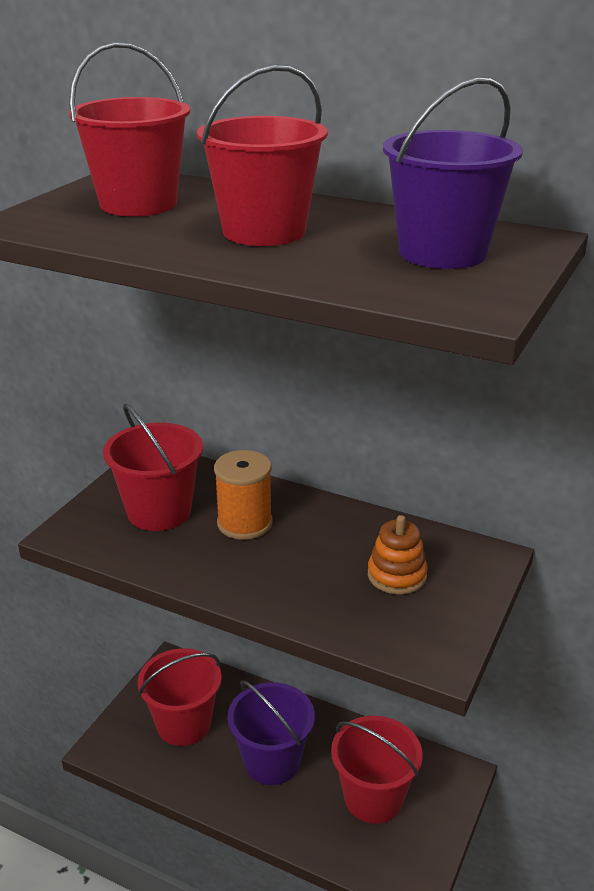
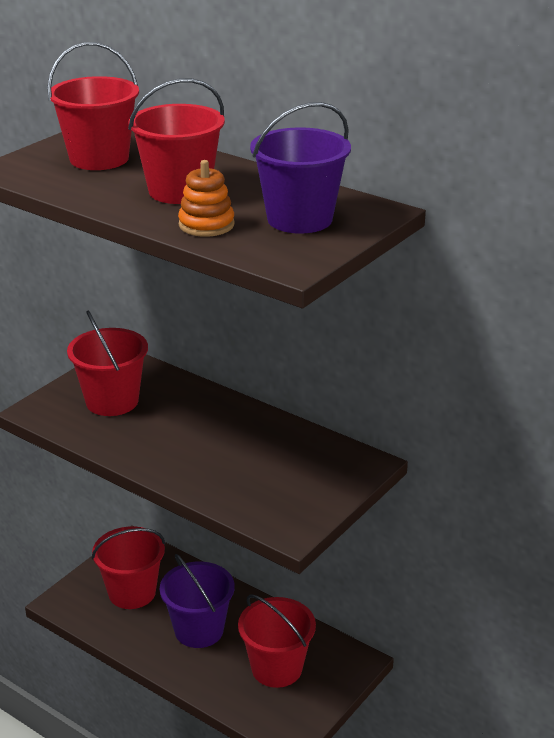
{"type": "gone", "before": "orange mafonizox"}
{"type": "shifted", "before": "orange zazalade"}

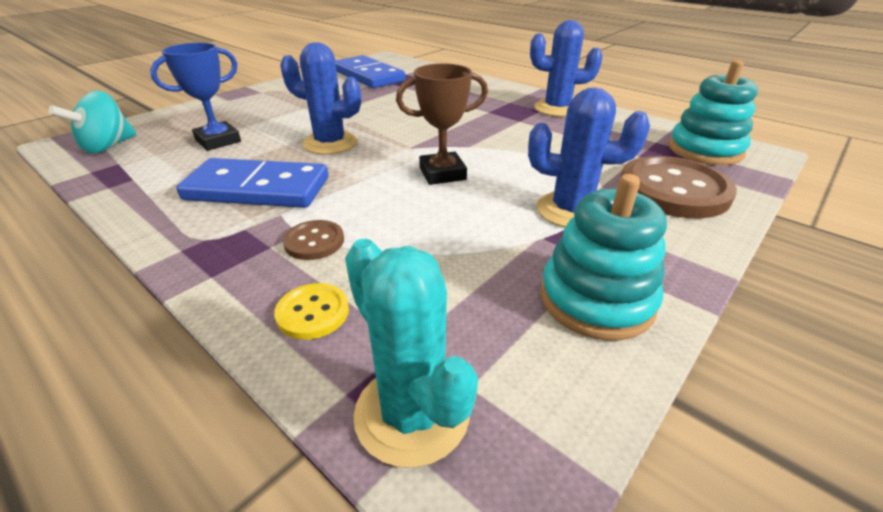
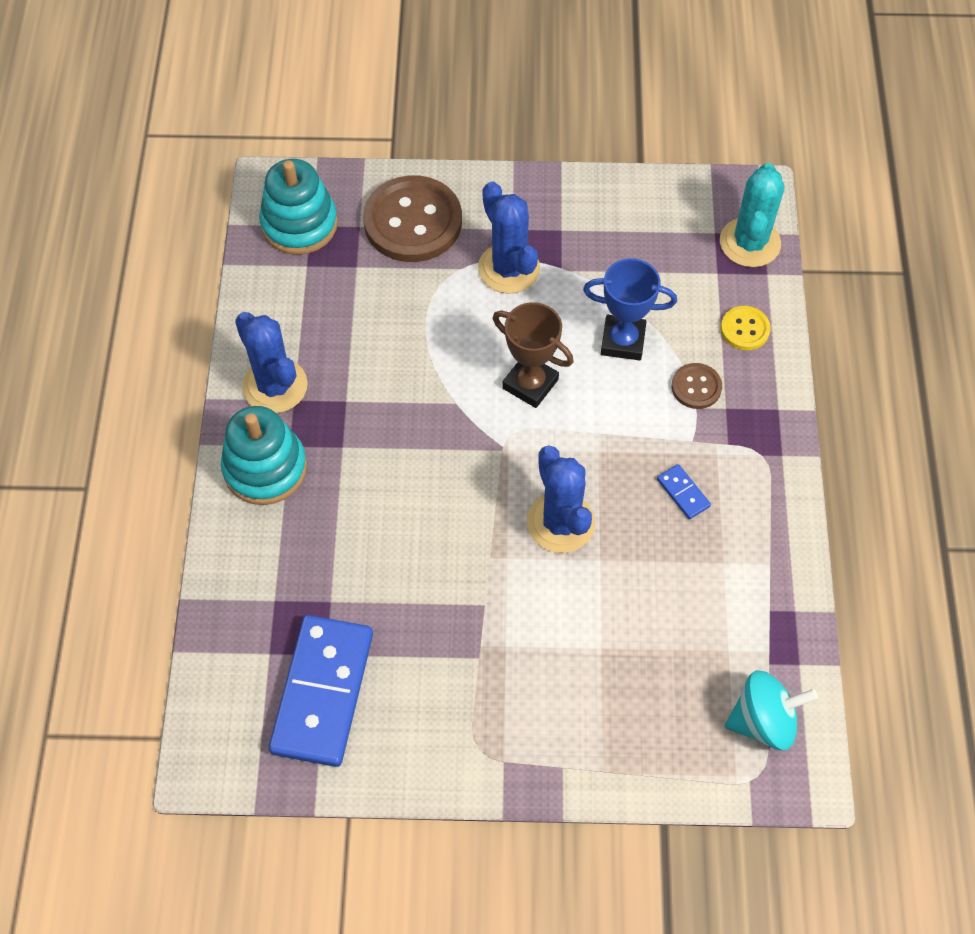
{"type": "shifted", "before": "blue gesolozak"}
{"type": "scaled", "before": "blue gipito (no. 1 from left in the first image)", "scale": 0.41}
{"type": "shifted", "before": "turquoise zazalade (no. 1 from left)"}

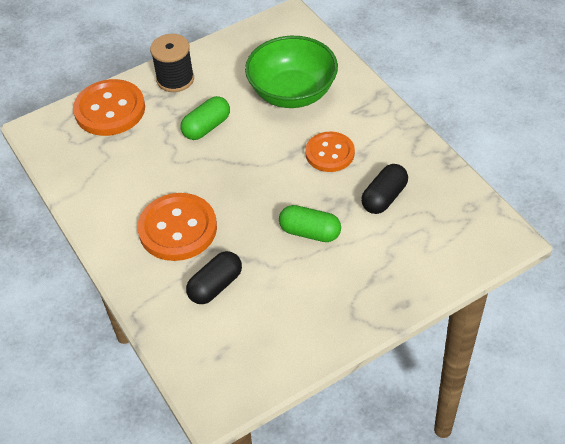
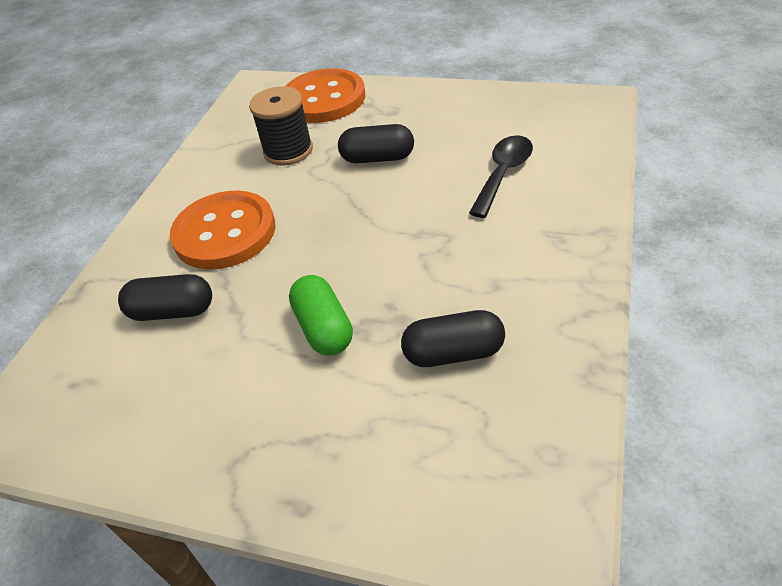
{"type": "shifted", "before": "black mafonizox"}
{"type": "swapped", "before": "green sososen", "after": "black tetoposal"}
{"type": "repainted", "before": "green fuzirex (no. 1 from left)", "after": "black fuzirex (no. 2 from left)"}
{"type": "gone", "before": "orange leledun (no. 3 from left)"}

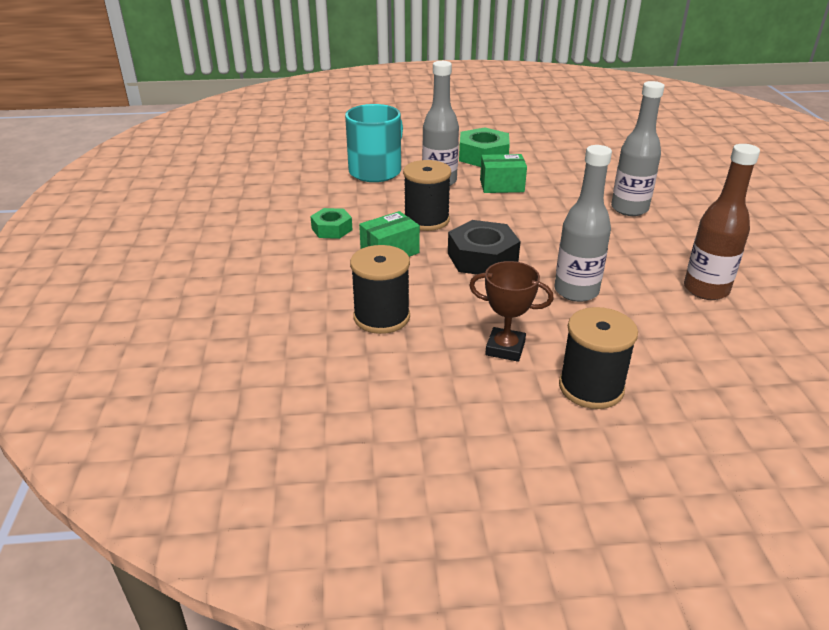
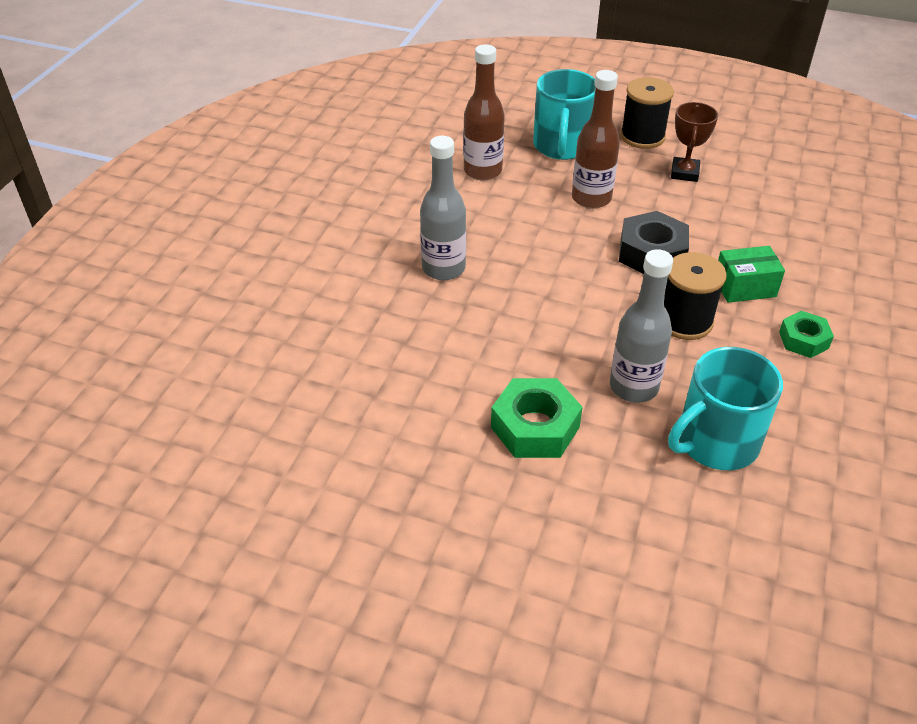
{"type": "repainted", "before": "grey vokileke (no. 2 from left)", "after": "brown vokileke (no. 2 from left)"}
{"type": "gone", "before": "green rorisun (no. 2 from left)"}
{"type": "gone", "before": "black mafonizox (no. 1 from left)"}
{"type": "rotated", "before": "brown gesolozak", "turn": 60}
{"type": "new", "after": "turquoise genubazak (no. 1 from left)"}

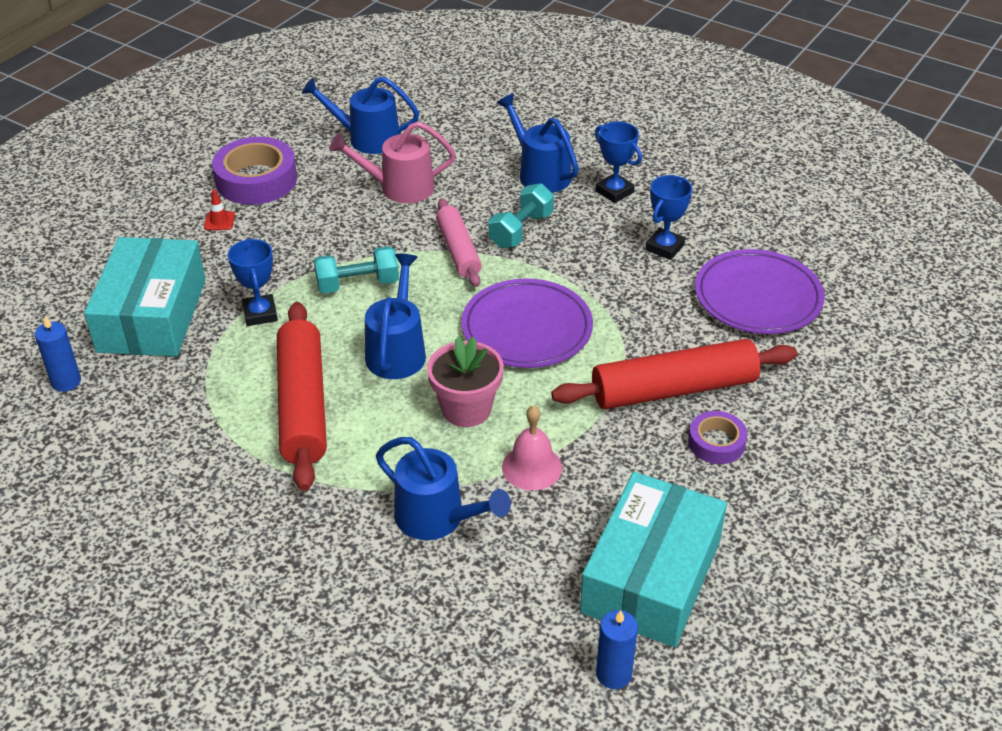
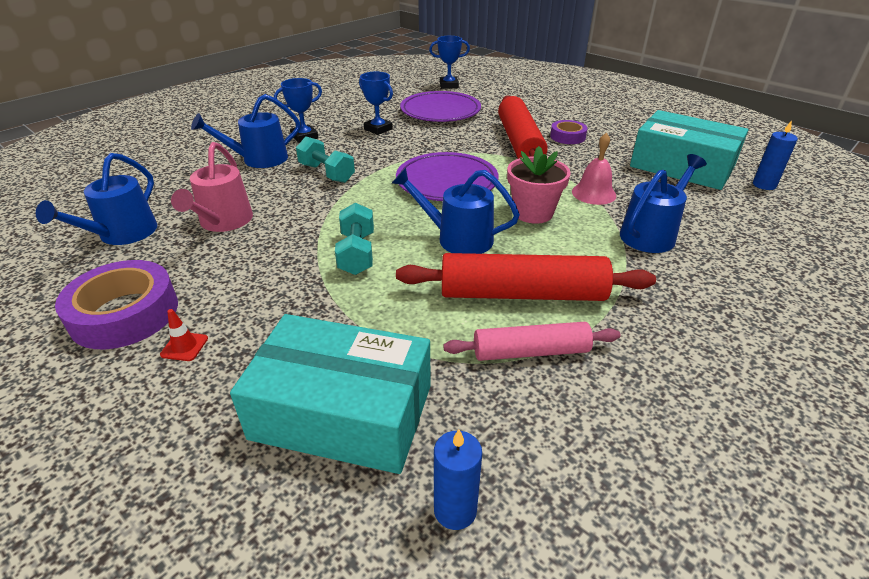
{"type": "shifted", "before": "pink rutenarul"}
{"type": "shifted", "before": "blue gesolozak (no. 1 from left in the first image)", "after": "blue gesolozak (no. 3 from left)"}

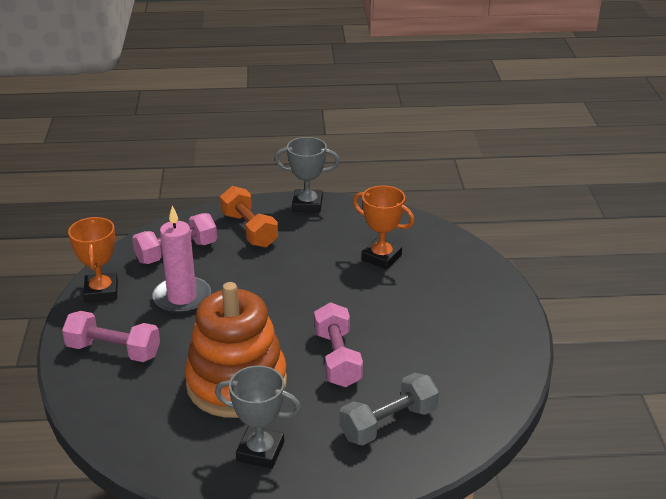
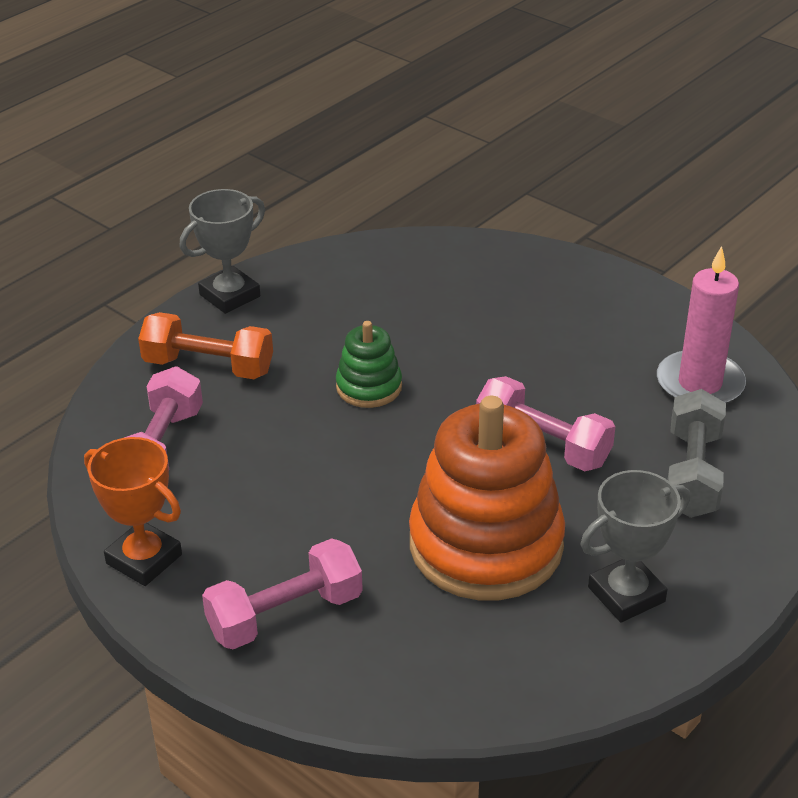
{"type": "gone", "before": "orange gesolozak (no. 2 from left)"}
{"type": "shifted", "before": "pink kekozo"}
{"type": "new", "after": "green zazalade"}

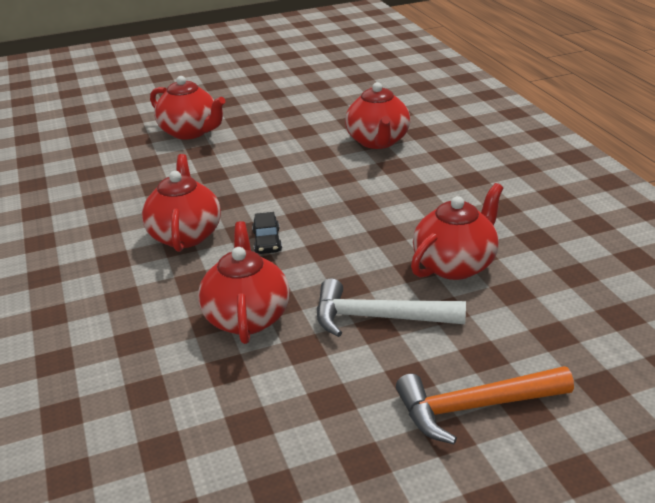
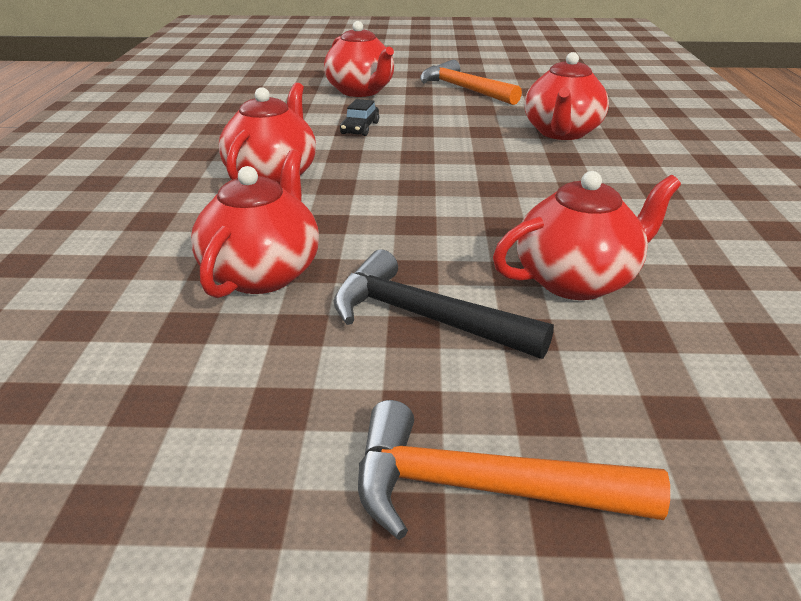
{"type": "shifted", "before": "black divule"}
{"type": "repainted", "before": "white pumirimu", "after": "black pumirimu"}
{"type": "new", "after": "orange pumirimu (no. 1 from left)"}

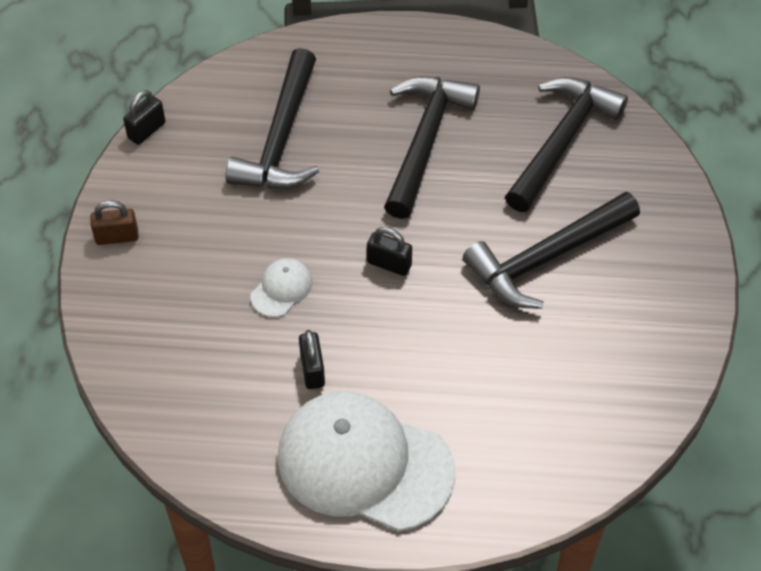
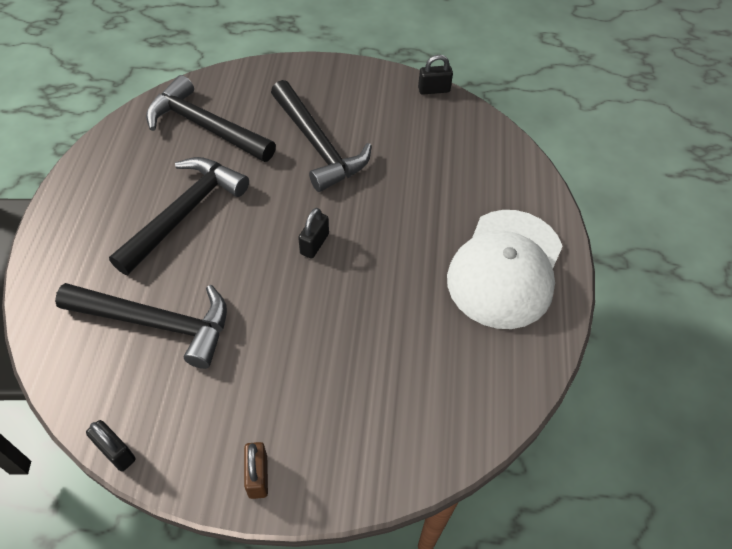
{"type": "rotated", "before": "black pumirimu (no. 2 from left)", "turn": 105}
{"type": "gone", "before": "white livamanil (no. 1 from left)"}
{"type": "shifted", "before": "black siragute (no. 2 from left in the first image)", "after": "black siragute (no. 3 from left)"}

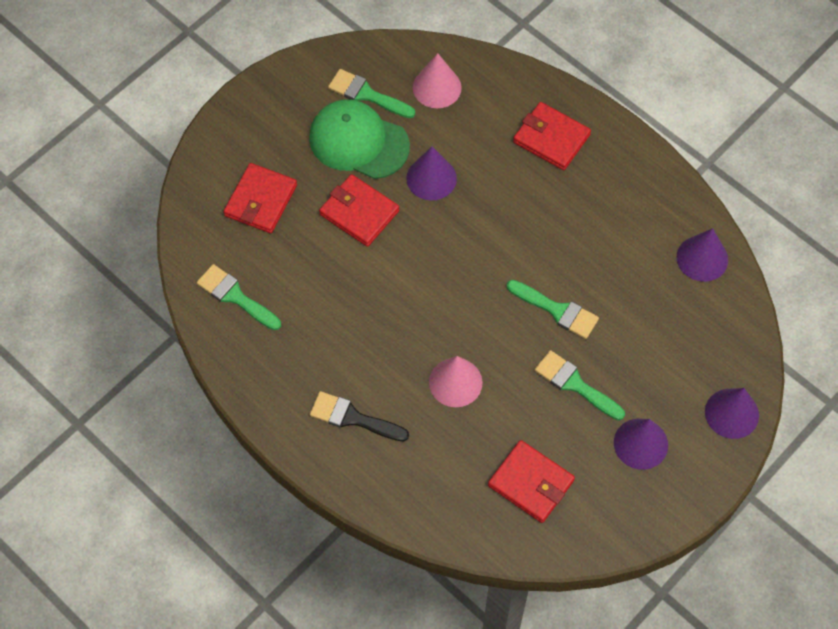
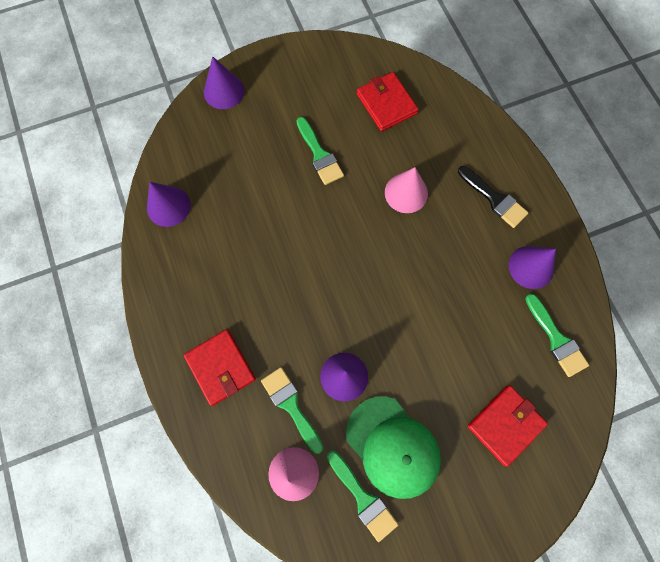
{"type": "gone", "before": "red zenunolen (no. 2 from left)"}
{"type": "shifted", "before": "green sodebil (no. 3 from left in the first image)", "after": "green sodebil (no. 1 from left)"}
{"type": "shifted", "before": "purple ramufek (no. 2 from left in the first image)", "after": "purple ramufek (no. 4 from left)"}

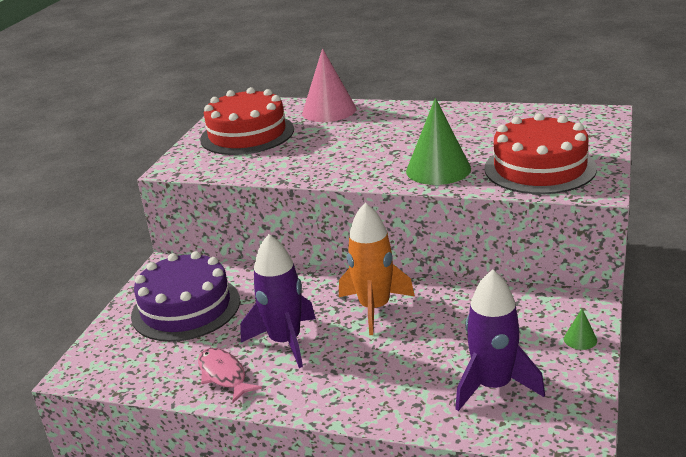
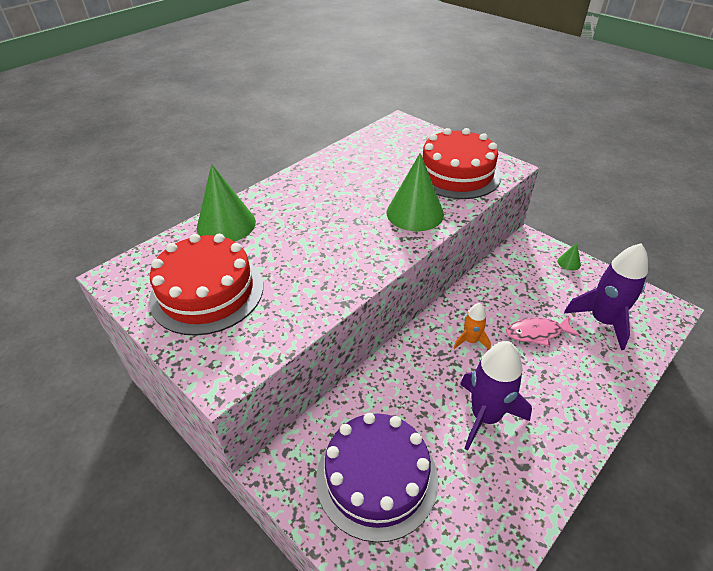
{"type": "repainted", "before": "pink ramufek", "after": "green ramufek (no. 1 from left)"}
{"type": "scaled", "before": "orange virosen", "scale": 0.53}
{"type": "shifted", "before": "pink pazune"}

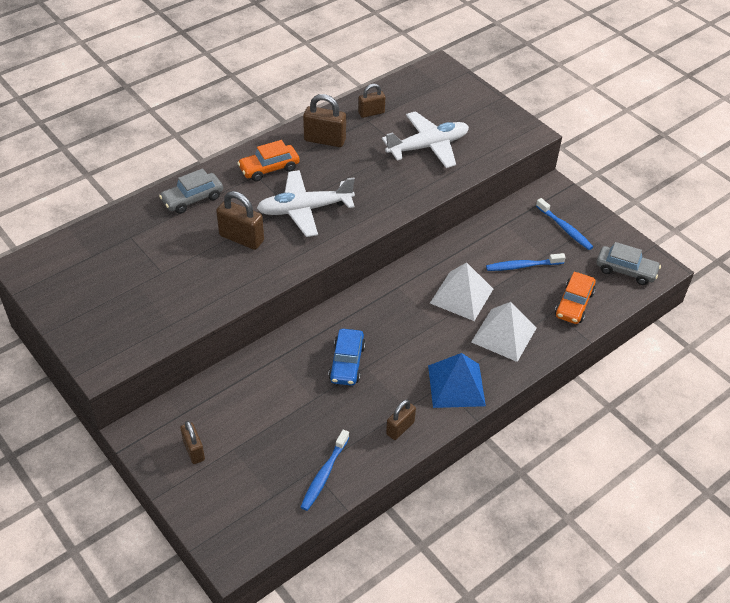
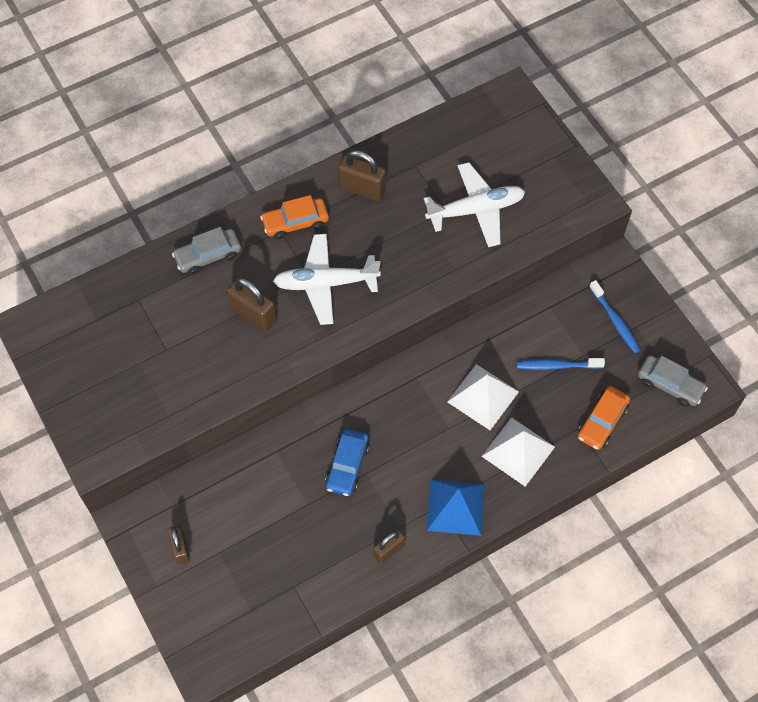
{"type": "gone", "before": "brown siragute (no. 4 from left)"}
{"type": "gone", "before": "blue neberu (no. 1 from left)"}

